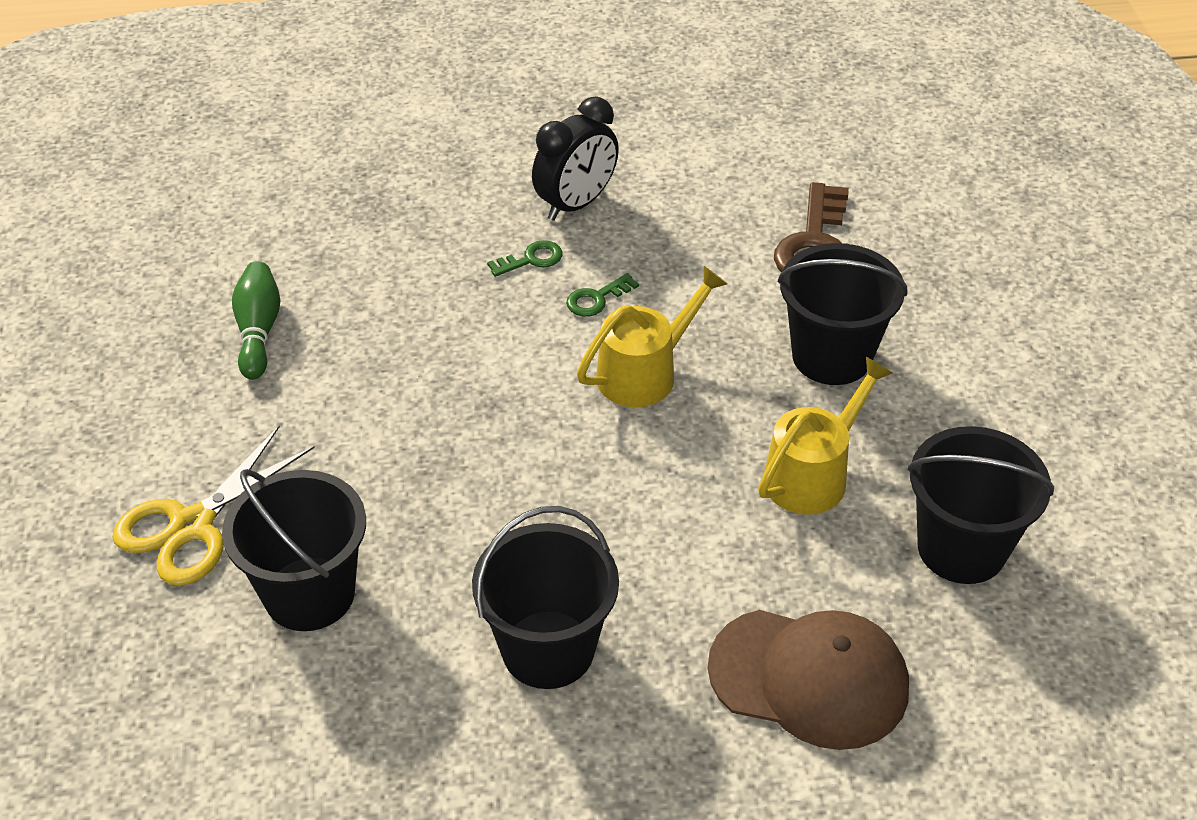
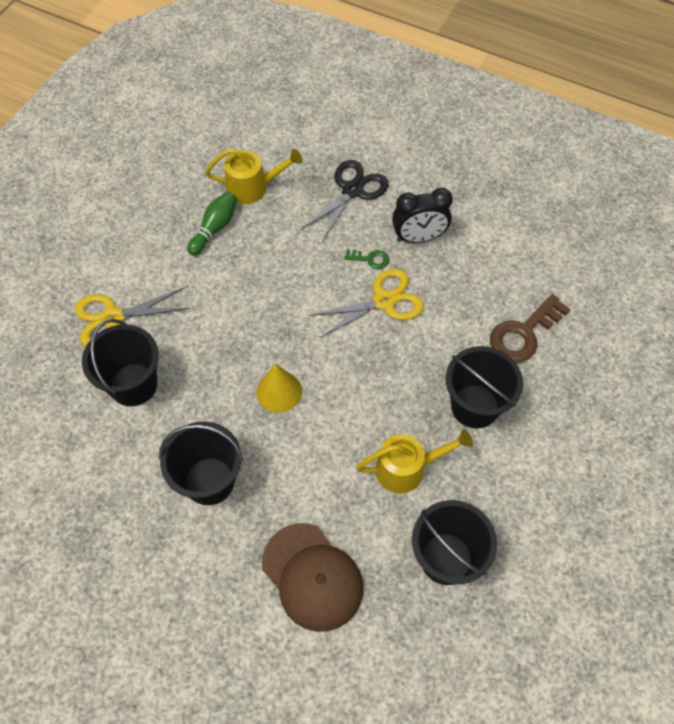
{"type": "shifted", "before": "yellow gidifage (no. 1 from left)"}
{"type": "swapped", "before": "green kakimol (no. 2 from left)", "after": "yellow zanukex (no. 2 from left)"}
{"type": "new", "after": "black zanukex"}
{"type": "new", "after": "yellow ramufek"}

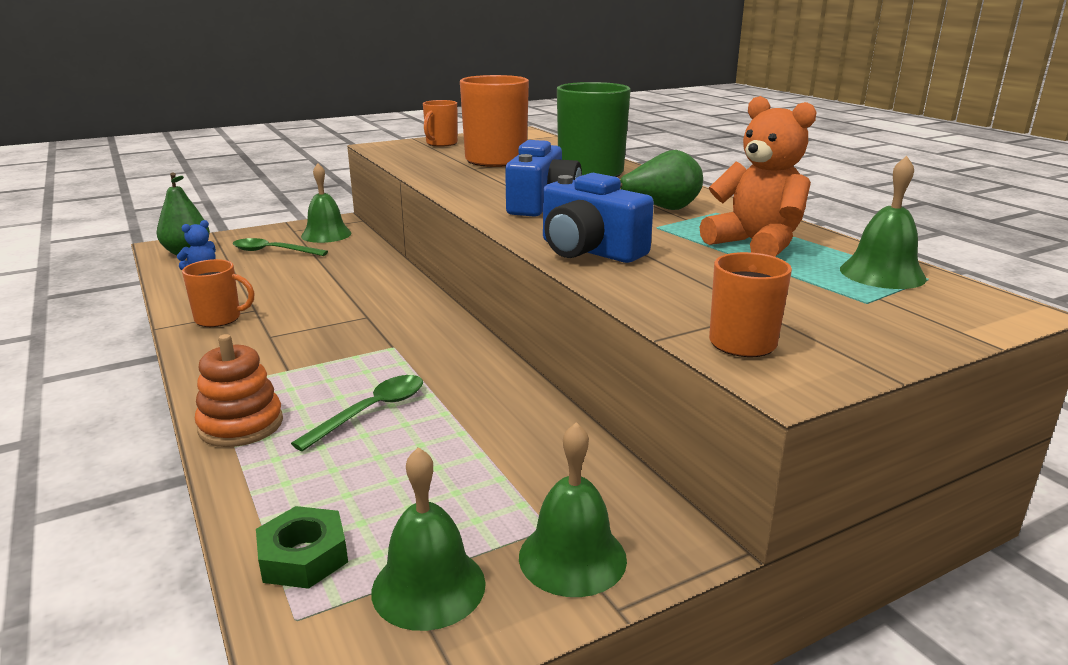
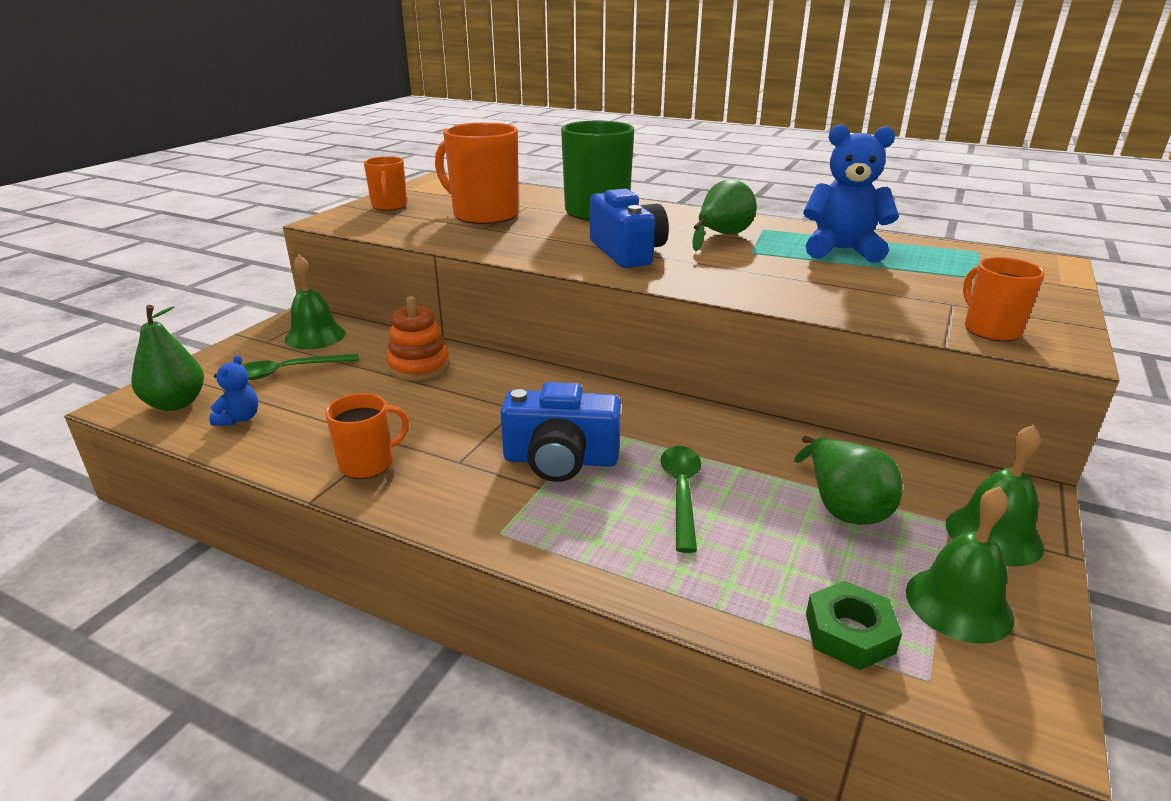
{"type": "repainted", "before": "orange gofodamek", "after": "blue gofodamek (no. 2 from left)"}
{"type": "gone", "before": "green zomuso (no. 4 from left)"}
{"type": "shifted", "before": "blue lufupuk (no. 2 from left in the first image)", "after": "blue lufupuk (no. 1 from left)"}
{"type": "shifted", "before": "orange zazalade"}
{"type": "new", "after": "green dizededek (no. 3 from left)"}

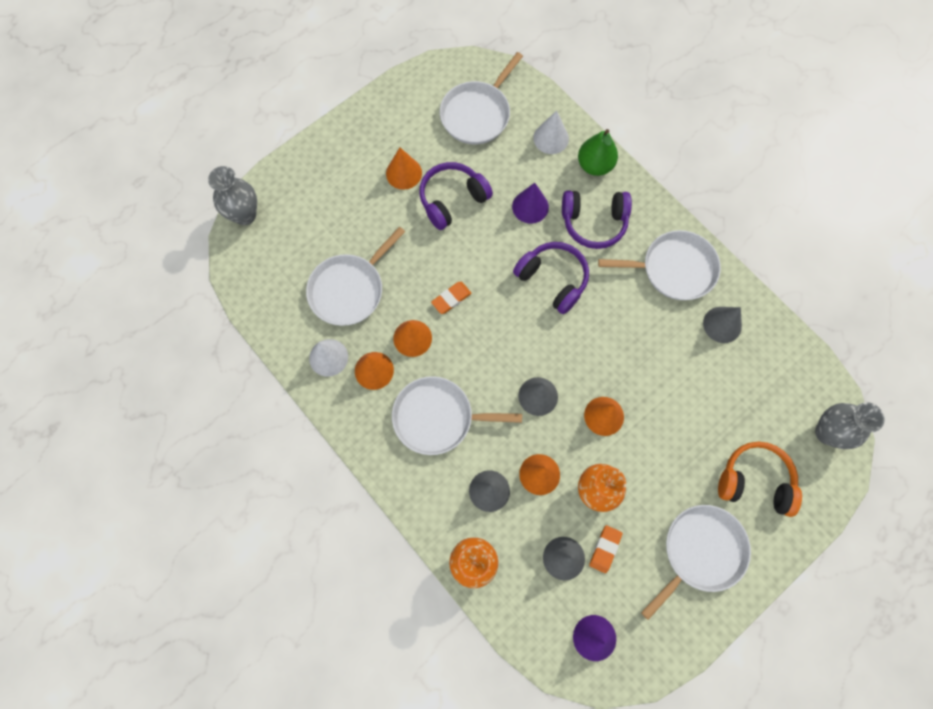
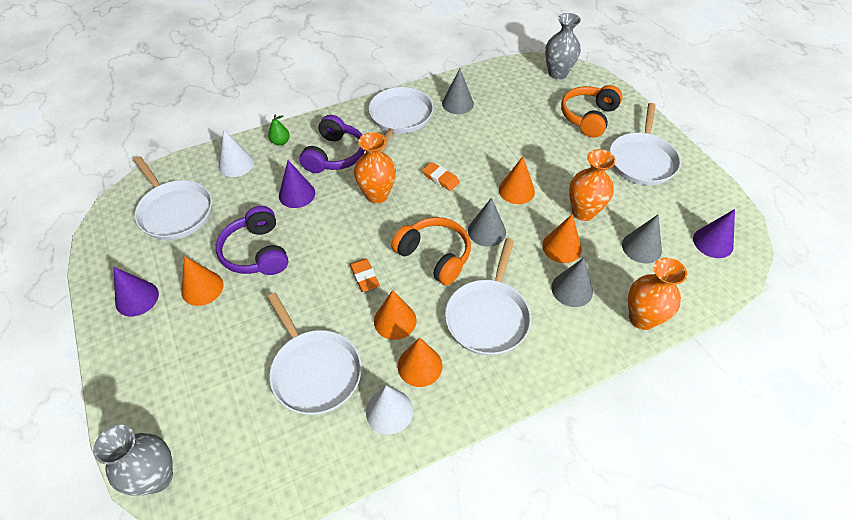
{"type": "scaled", "before": "green dizededek", "scale": 0.57}
{"type": "swapped", "before": "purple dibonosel (no. 2 from left)", "after": "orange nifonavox (no. 1 from left)"}
{"type": "rotated", "before": "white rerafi (no. 5 from left)", "turn": -135}
{"type": "shifted", "before": "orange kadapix (no. 2 from left)"}
{"type": "new", "after": "orange dibonosel (no. 1 from left)"}
{"type": "new", "after": "purple ramufek (no. 1 from left)"}

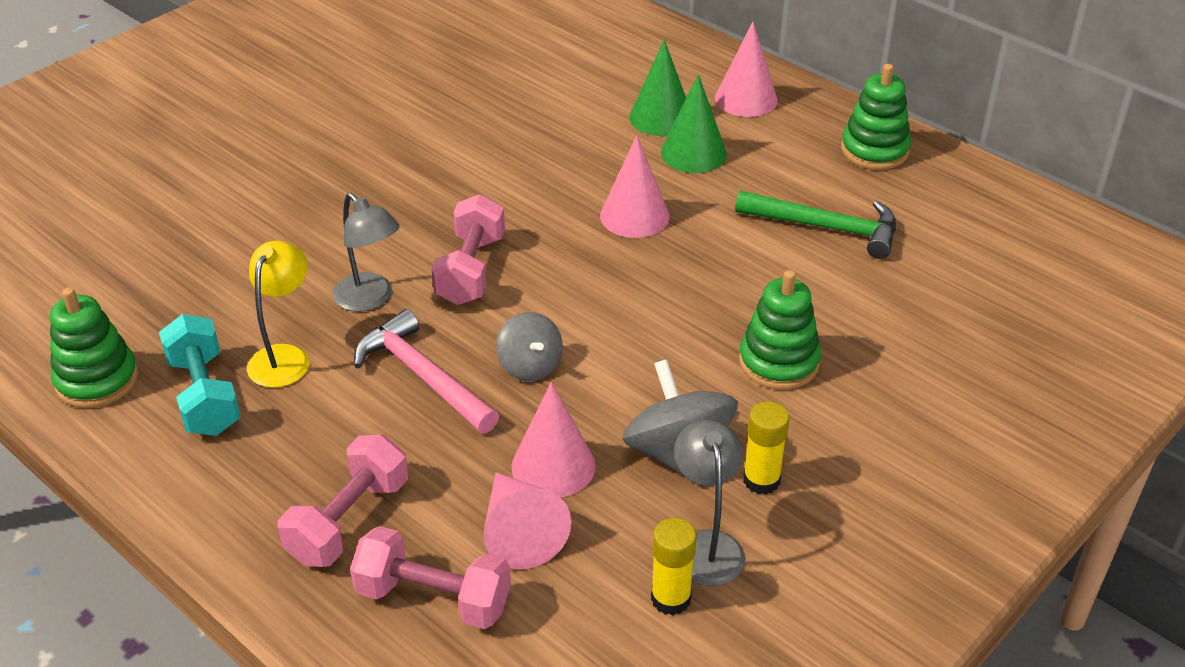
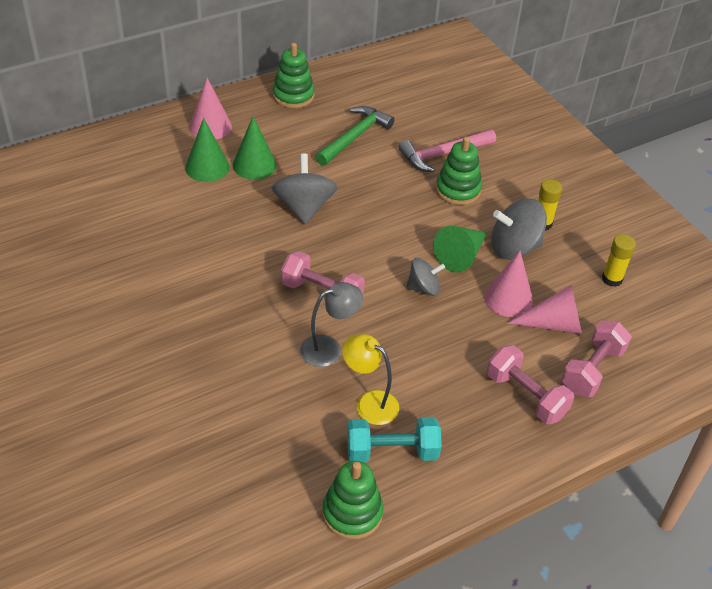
{"type": "swapped", "before": "pink ramufek (no. 3 from left)", "after": "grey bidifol (no. 1 from left)"}
{"type": "shifted", "before": "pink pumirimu"}
{"type": "gone", "before": "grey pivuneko (no. 2 from left)"}
{"type": "new", "after": "green ramufek (no. 3 from left)"}

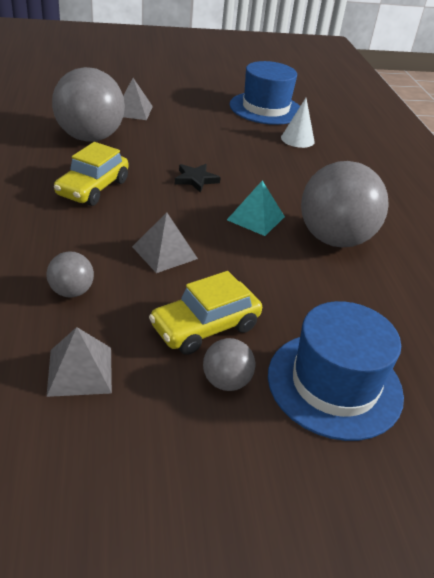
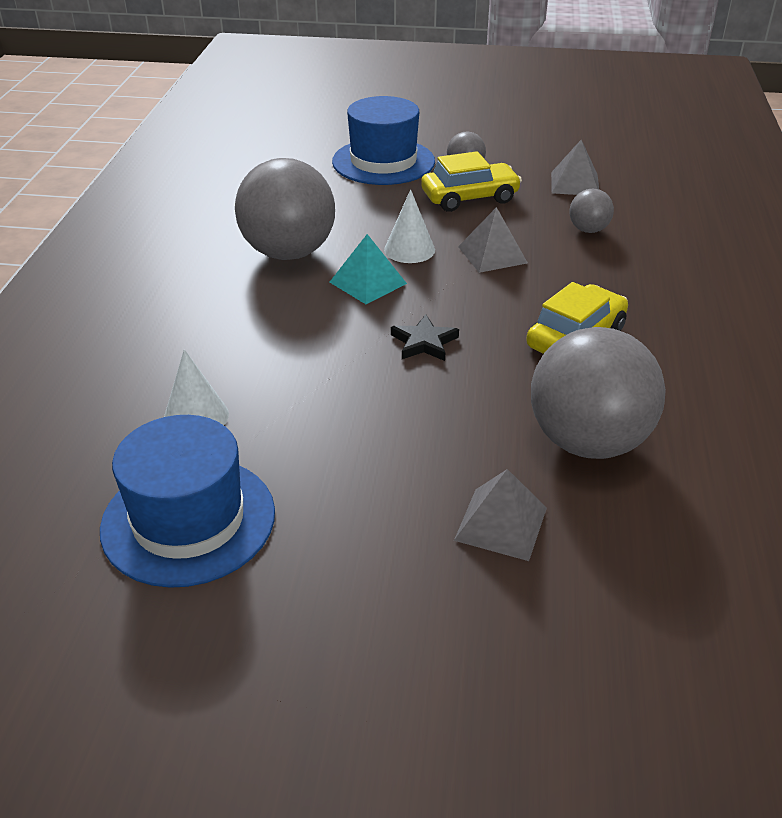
{"type": "new", "after": "white ramufek (no. 2 from left)"}

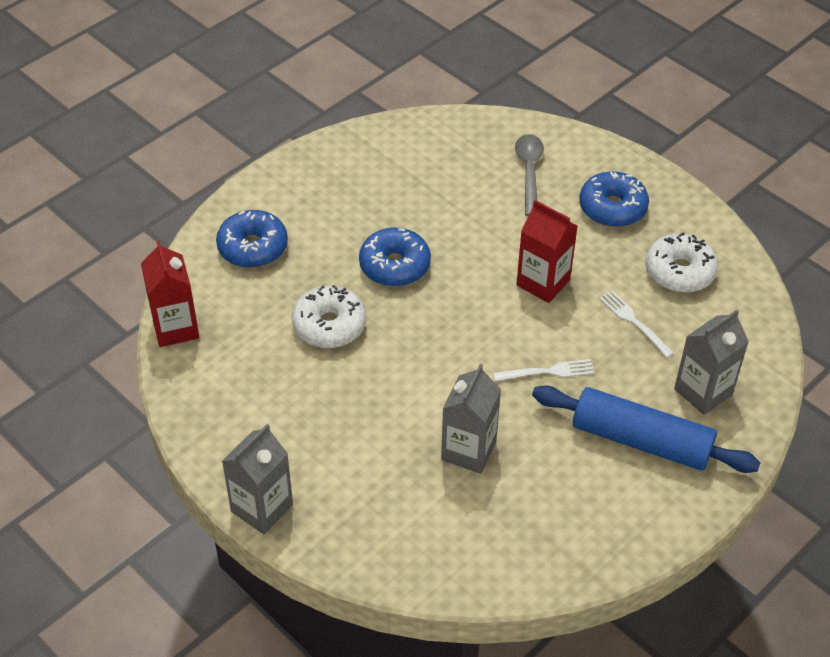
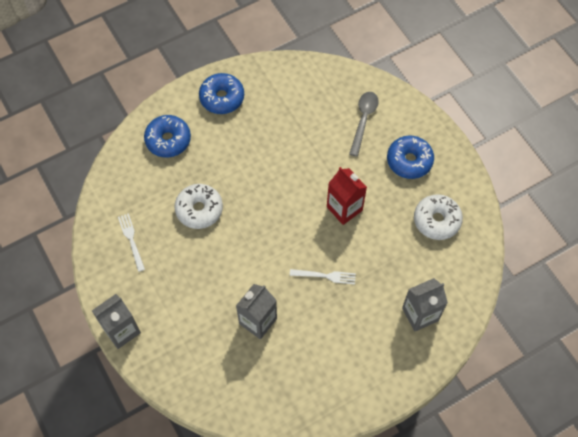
{"type": "shifted", "before": "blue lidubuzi (no. 2 from left)"}
{"type": "gone", "before": "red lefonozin (no. 1 from left)"}
{"type": "shifted", "before": "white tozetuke (no. 2 from left in the first image)", "after": "white tozetuke (no. 1 from left)"}
{"type": "gone", "before": "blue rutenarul"}

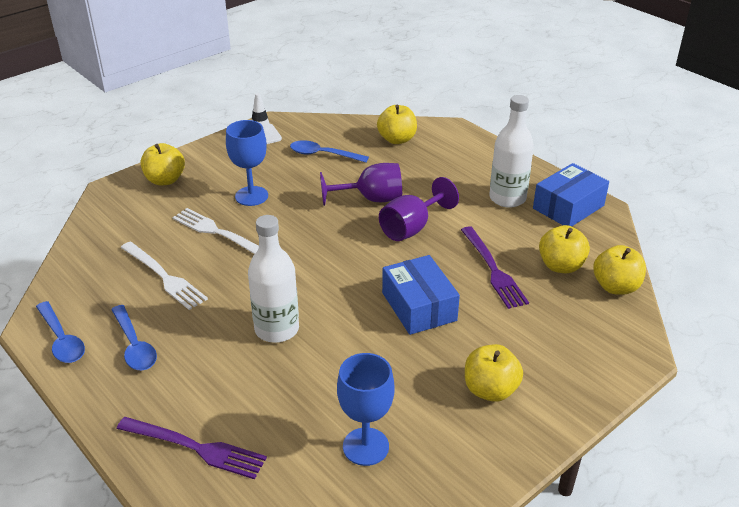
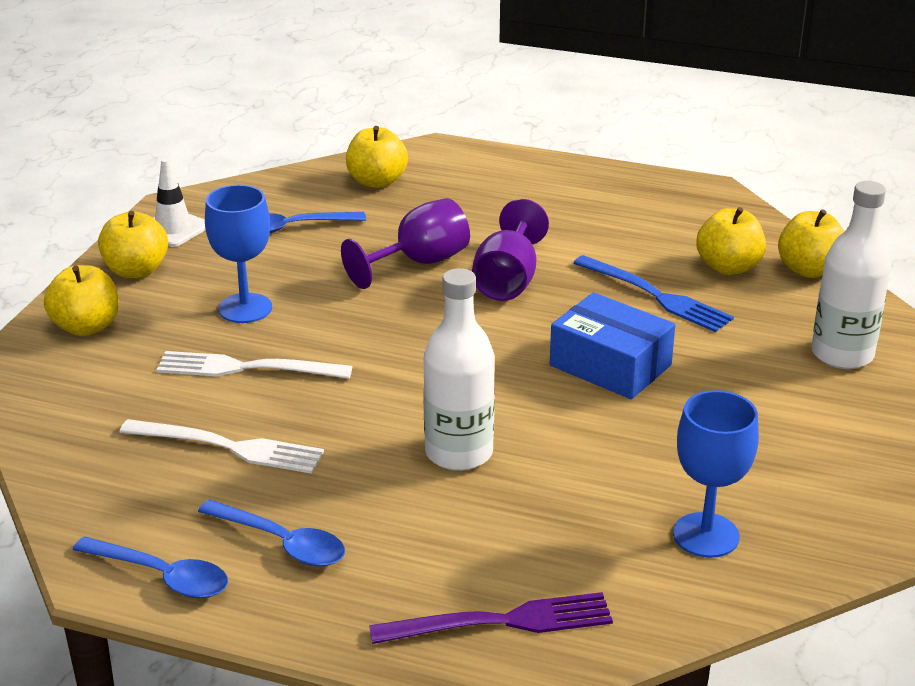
{"type": "shifted", "before": "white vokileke (no. 2 from left)"}
{"type": "gone", "before": "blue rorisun (no. 2 from left)"}
{"type": "repainted", "before": "purple tozetuke (no. 2 from left)", "after": "blue tozetuke"}
{"type": "shifted", "before": "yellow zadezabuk (no. 3 from left in the first image)", "after": "yellow zadezabuk (no. 2 from left)"}

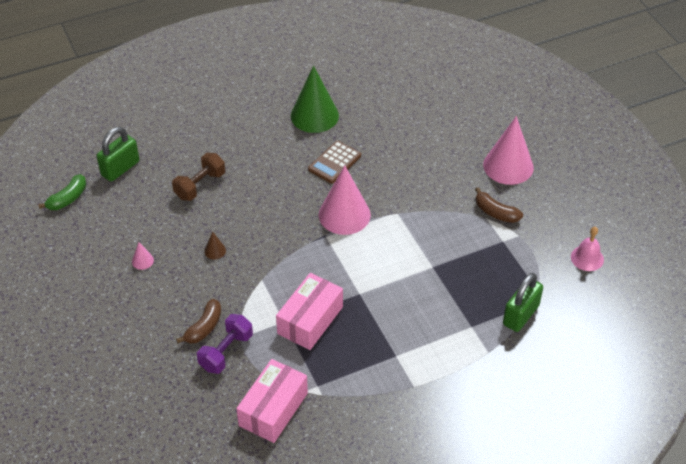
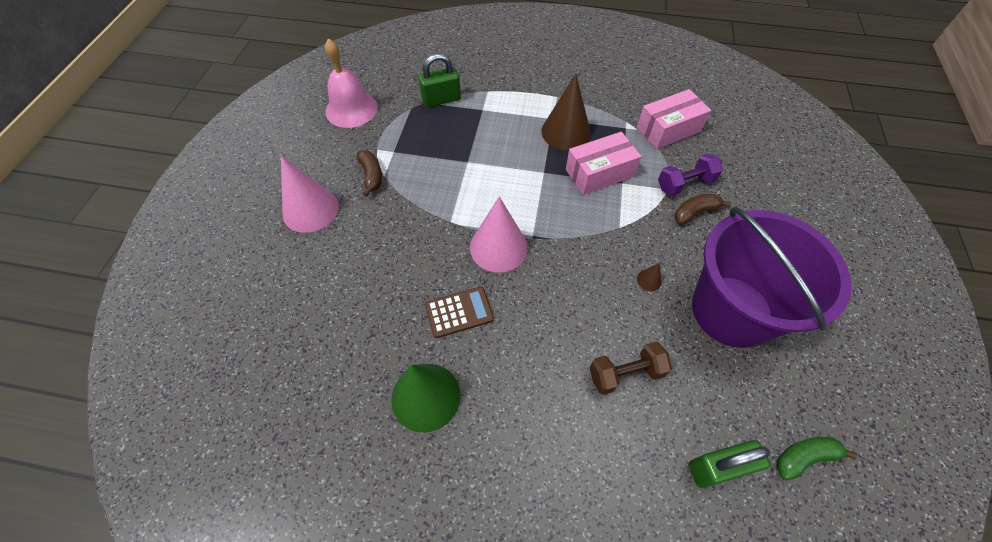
{"type": "scaled", "before": "pink zomuso", "scale": 1.77}
{"type": "swapped", "before": "pink ramufek (no. 1 from left)", "after": "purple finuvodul"}
{"type": "new", "after": "brown ramufek (no. 1 from left)"}

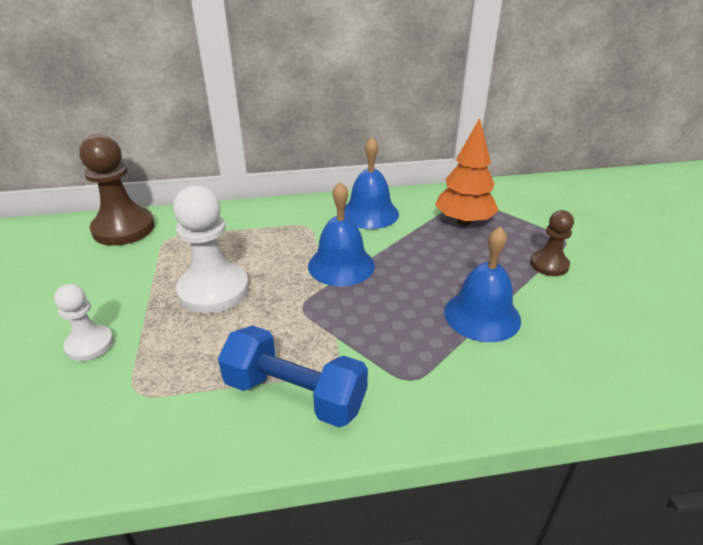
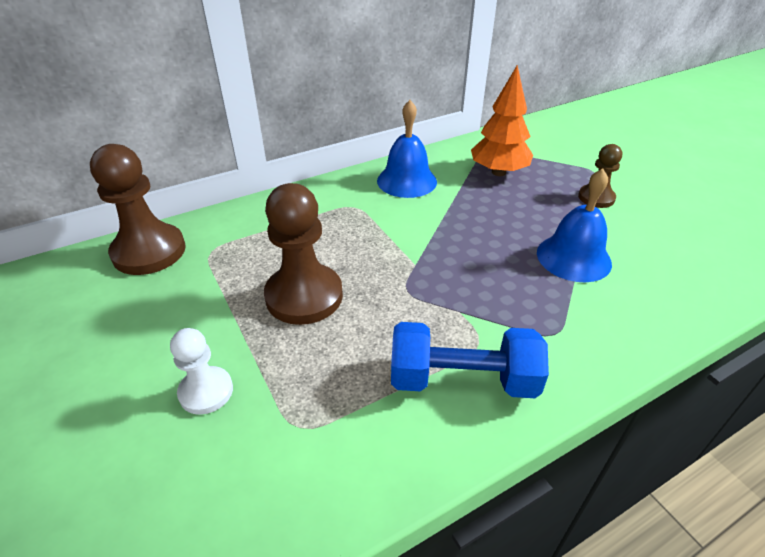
{"type": "gone", "before": "blue zomuso (no. 1 from left)"}
{"type": "repainted", "before": "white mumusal (no. 2 from left)", "after": "brown mumusal (no. 2 from left)"}

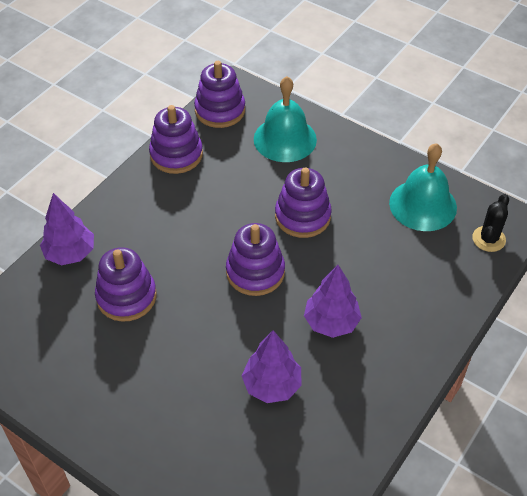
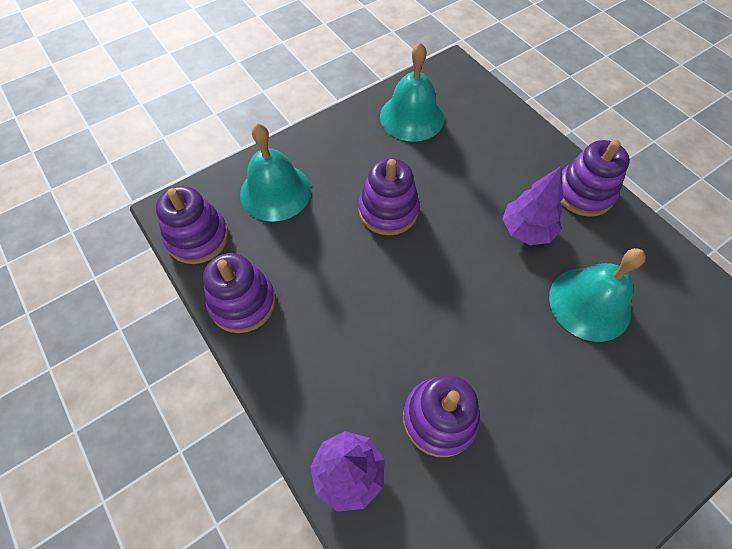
{"type": "gone", "before": "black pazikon"}
{"type": "shifted", "before": "purple zazalade (no. 4 from left in the first image)", "after": "purple zazalade (no. 5 from left)"}
{"type": "swapped", "before": "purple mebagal (no. 2 from left)", "after": "turquoise zomuso (no. 3 from left)"}

